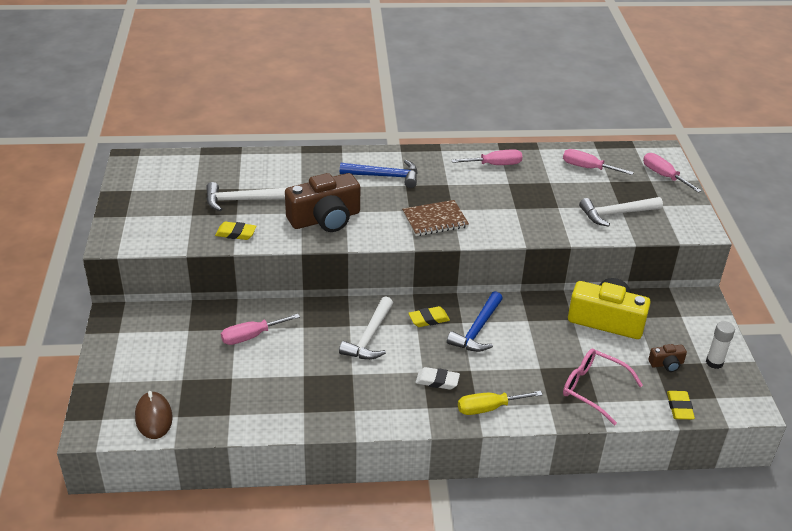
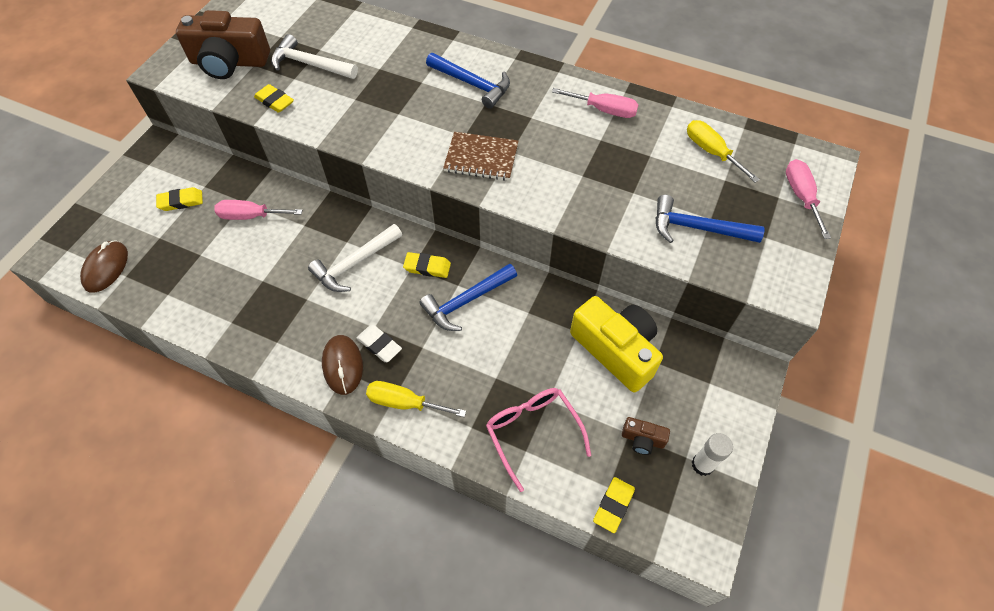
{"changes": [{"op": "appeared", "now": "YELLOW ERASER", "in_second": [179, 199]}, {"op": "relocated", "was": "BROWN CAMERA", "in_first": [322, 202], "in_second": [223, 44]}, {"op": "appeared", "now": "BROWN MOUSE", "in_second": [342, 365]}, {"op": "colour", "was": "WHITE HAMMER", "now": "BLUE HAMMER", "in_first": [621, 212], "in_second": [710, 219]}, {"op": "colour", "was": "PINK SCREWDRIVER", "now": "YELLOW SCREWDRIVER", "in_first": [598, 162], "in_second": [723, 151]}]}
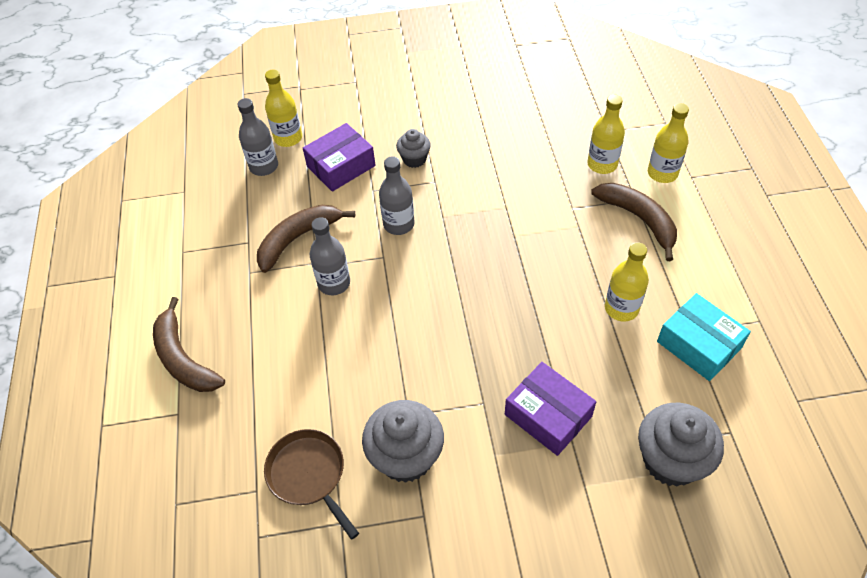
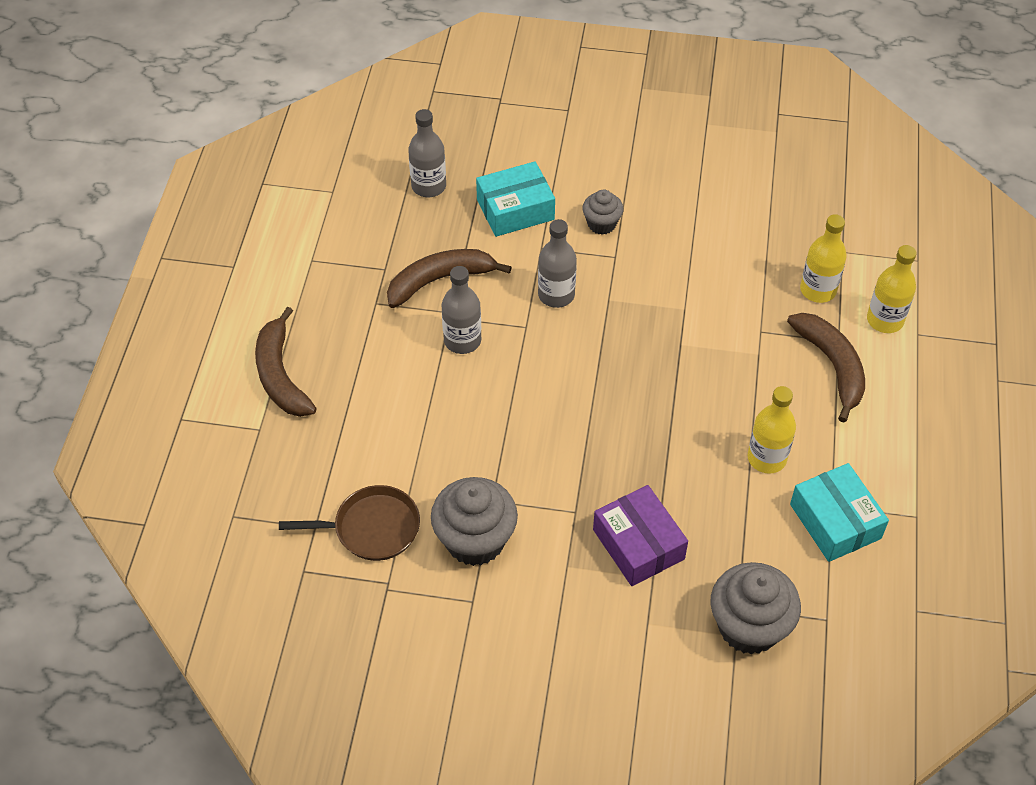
{"changes": [{"op": "spun", "was": "BROWN PAN", "in_first": [311, 484], "in_second": [349, 523], "clockwise": 105}, {"op": "colour", "was": "PURPLE BOX", "now": "TURQUOISE BOX", "in_first": [339, 157], "in_second": [515, 199]}, {"op": "missing", "was": "YELLOW BOTTLE", "in_first": [283, 108]}]}
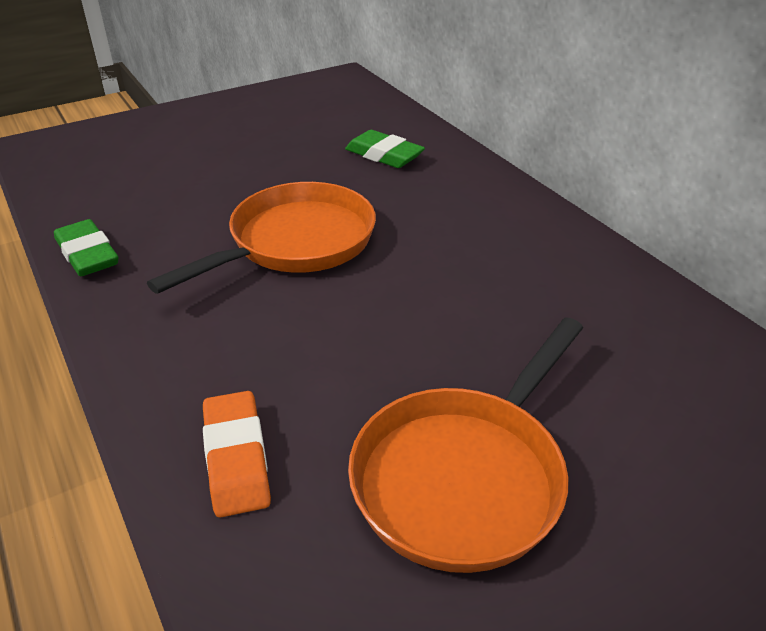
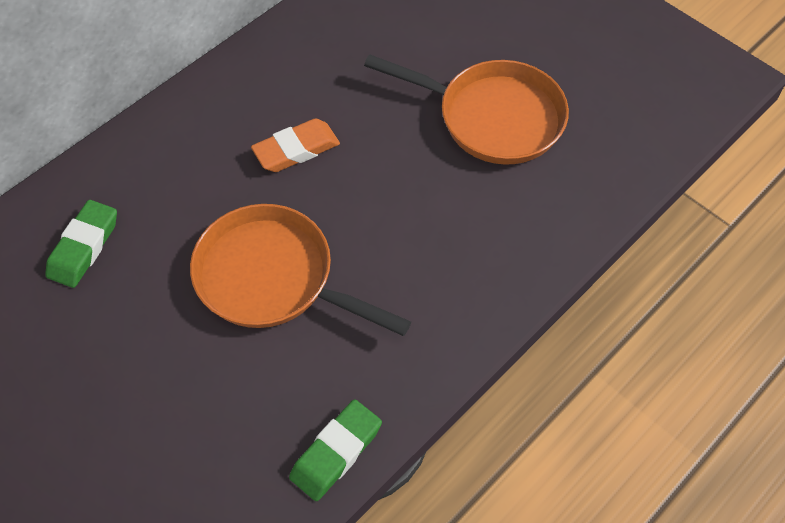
{"changes": [{"op": "relocated", "was": "ORANGE ERASER", "in_first": [237, 454], "in_second": [295, 145]}]}
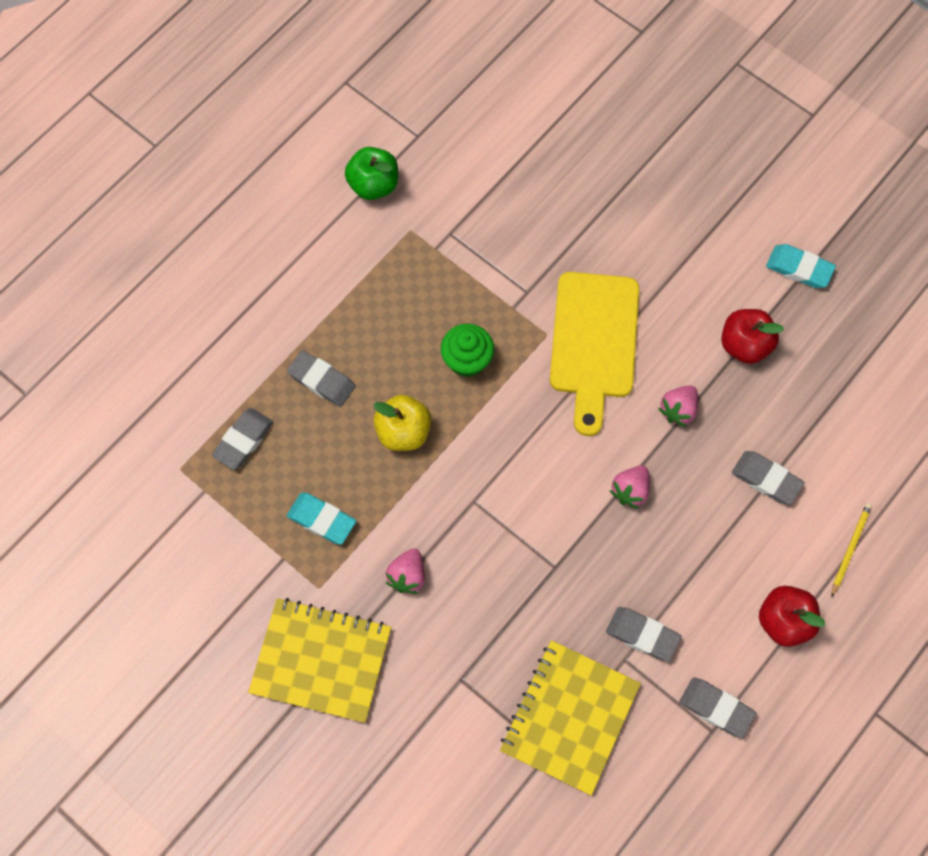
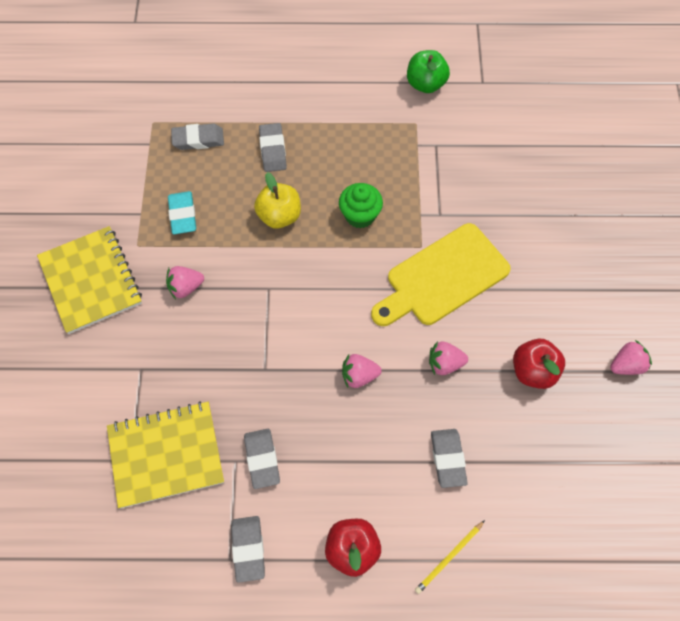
{"changes": [{"op": "spun", "was": "YELLOW PENCIL", "in_first": [851, 550], "in_second": [450, 557], "clockwise": 150}, {"op": "exchanged", "was": "TURQUOISE ERASER", "now": "PINK STRAWBERRY", "in_first": [801, 266], "in_second": [631, 357]}]}
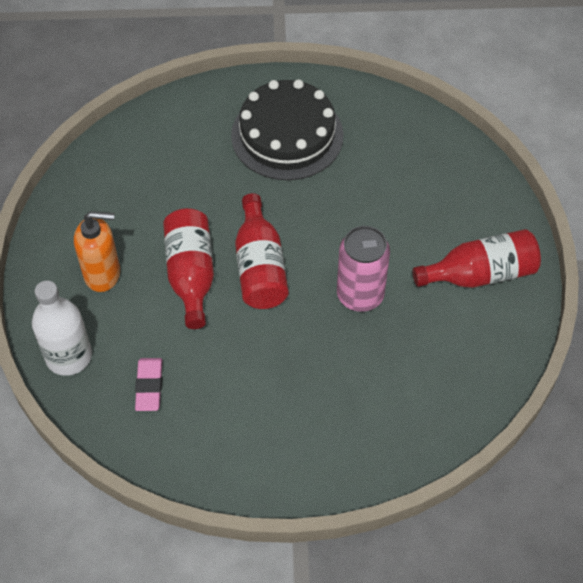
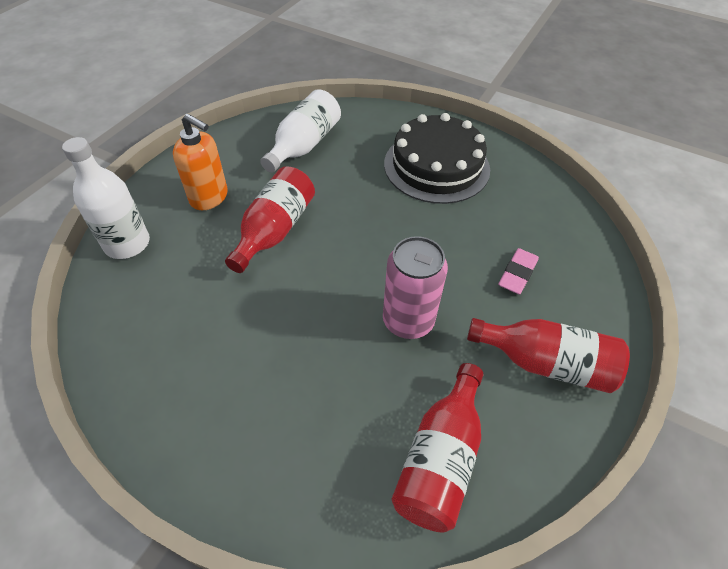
{"changes": [{"op": "appeared", "now": "WHITE BOTTLE", "in_second": [300, 131]}, {"op": "relocated", "was": "RED BOTTLE", "in_first": [262, 251], "in_second": [437, 447]}, {"op": "relocated", "was": "PINK ERASER", "in_first": [148, 384], "in_second": [518, 271]}]}
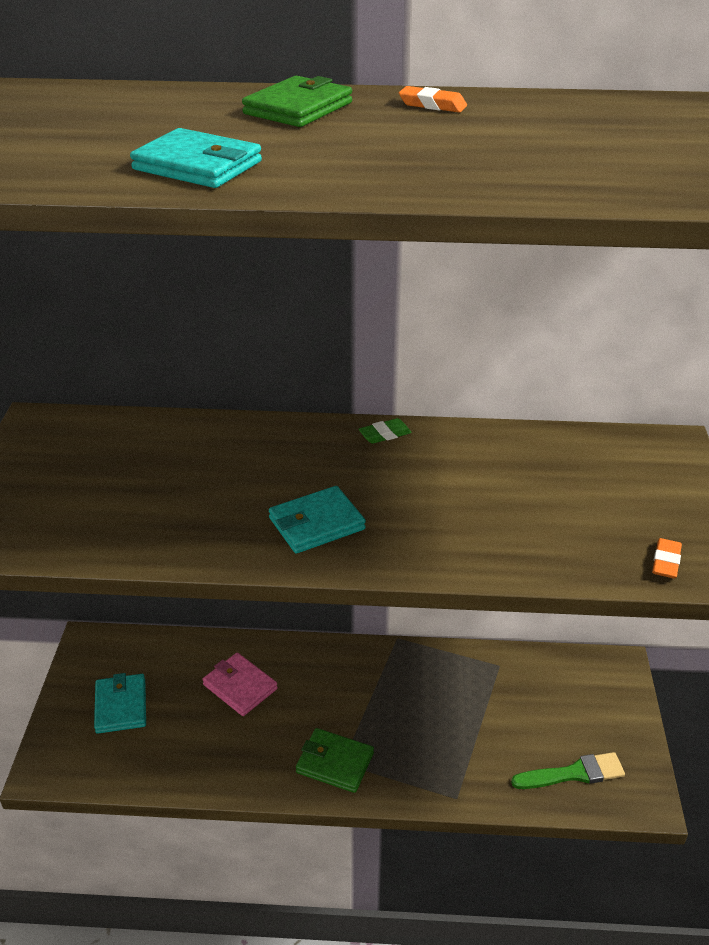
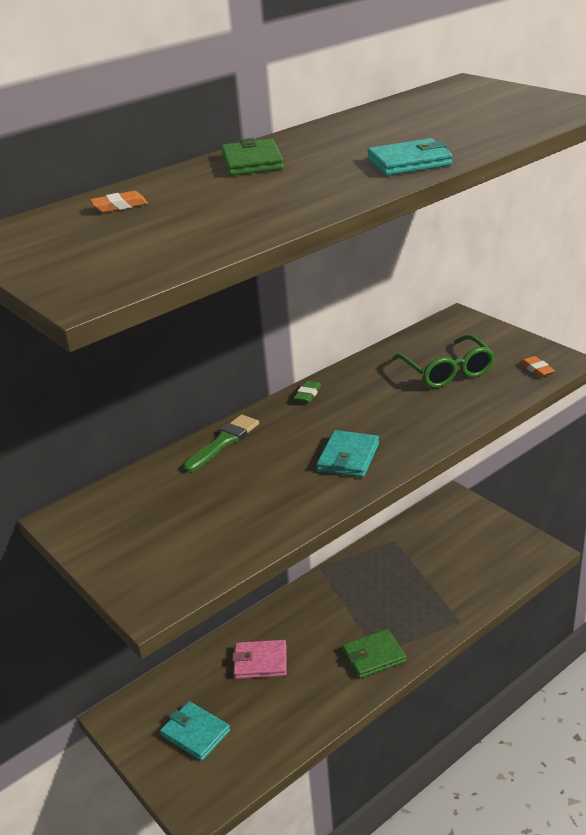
{"changes": [{"op": "relocated", "was": "ORANGE ERASER", "in_first": [433, 99], "in_second": [119, 202]}, {"op": "relocated", "was": "GREEN BRUSH", "in_first": [568, 770], "in_second": [221, 444]}, {"op": "relocated", "was": "TURQUOISE WALLET", "in_first": [196, 158], "in_second": [409, 157]}, {"op": "appeared", "now": "GREEN GLASSES", "in_second": [443, 361]}]}
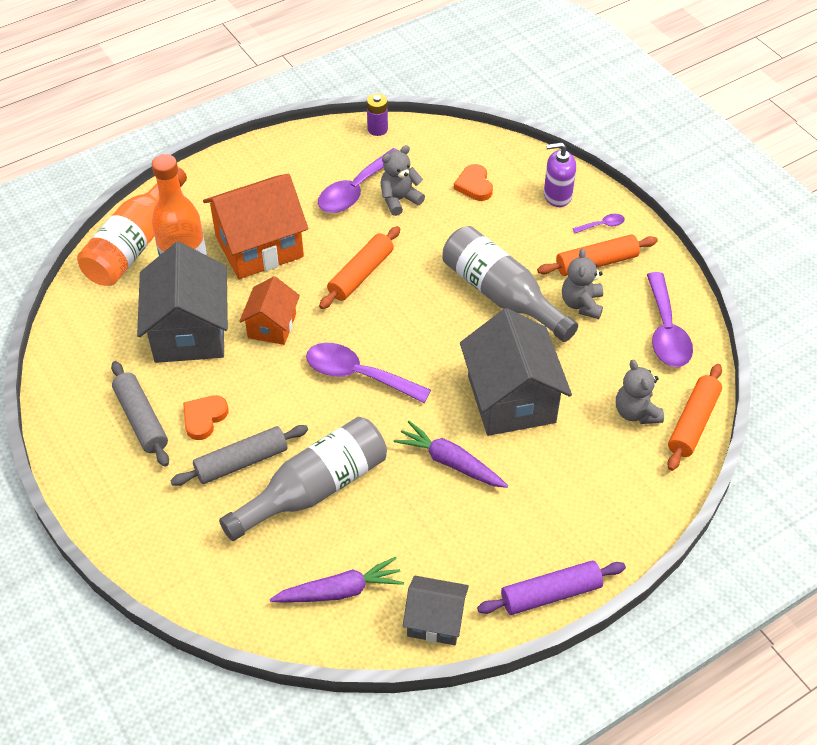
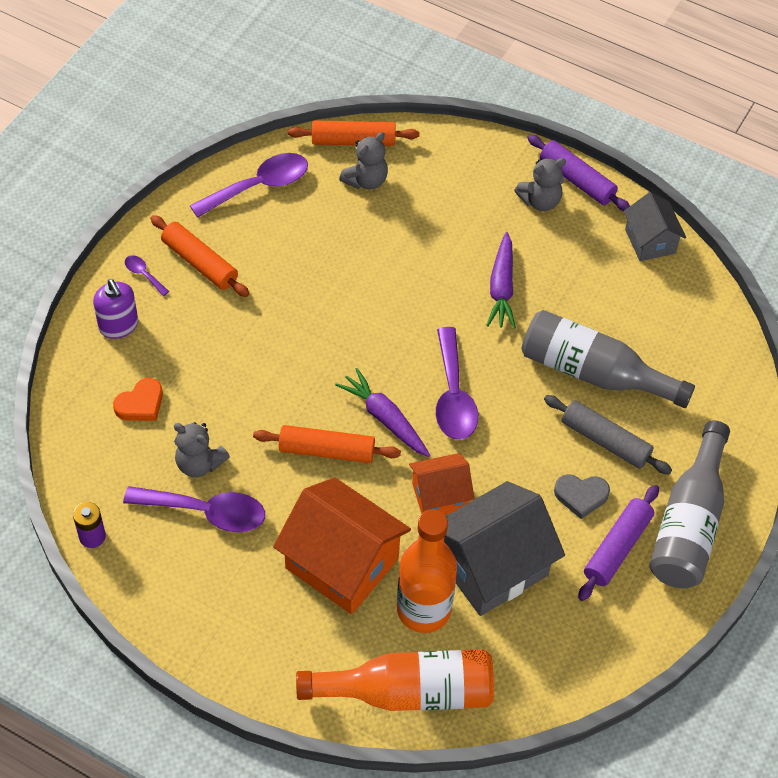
{"changes": [{"op": "relocated", "was": "PURPLE CARROT", "in_first": [337, 580], "in_second": [383, 412]}, {"op": "relocated", "was": "GREY TEDDY BEAR", "in_first": [582, 283], "in_second": [540, 184]}, {"op": "colour", "was": "ORANGE HEART", "now": "GREY HEART", "in_first": [206, 417], "in_second": [582, 496]}, {"op": "colour", "was": "GREY ROLLING PIN", "now": "PURPLE ROLLING PIN", "in_first": [140, 414], "in_second": [618, 543]}, {"op": "relocated", "was": "GREY BOTTLE", "in_first": [510, 284], "in_second": [689, 504]}, {"op": "missing", "was": "GREY HOUSE", "in_first": [516, 372]}]}
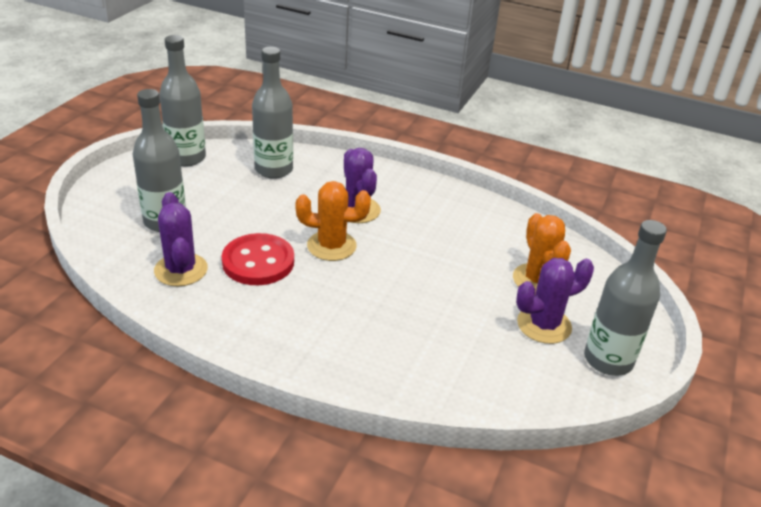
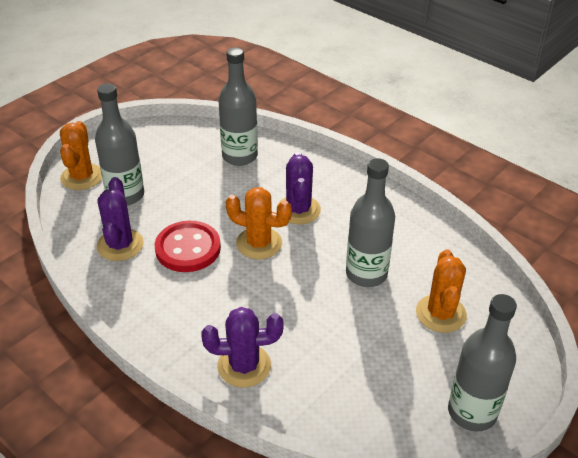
{"changes": [{"op": "appeared", "now": "ORANGE CACTUS", "in_second": [81, 155]}, {"op": "relocated", "was": "PURPLE CACTUS", "in_first": [555, 301], "in_second": [242, 347]}, {"op": "relocated", "was": "GREY BOTTLE", "in_first": [182, 100], "in_second": [370, 222]}]}
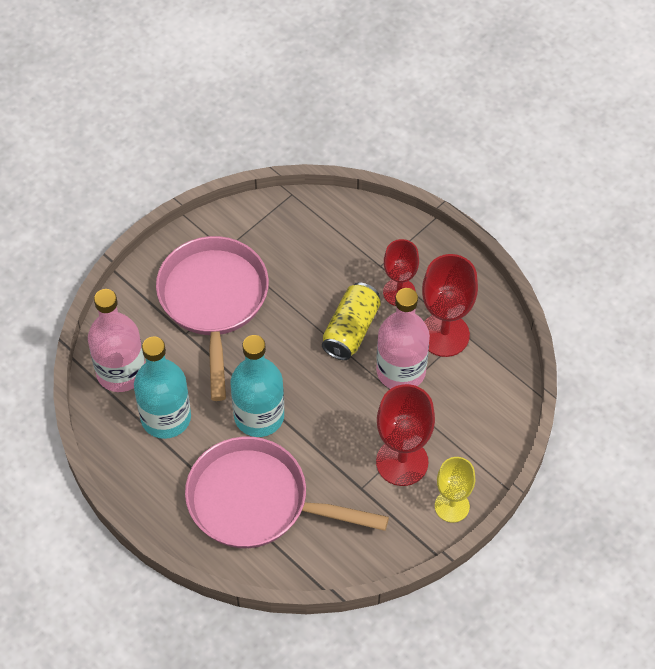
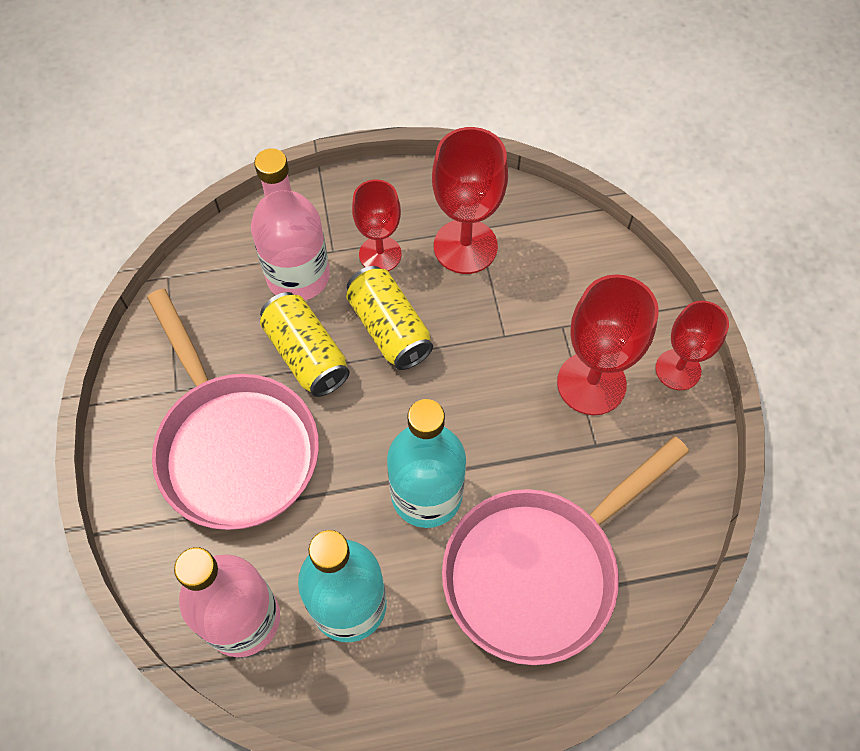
{"changes": [{"op": "spun", "was": "PINK PAN", "in_first": [212, 318], "in_second": [233, 409], "clockwise": -150}, {"op": "relocated", "was": "PINK BOTTLE", "in_first": [403, 338], "in_second": [290, 224]}, {"op": "appeared", "now": "YELLOW CAN", "in_second": [305, 344]}, {"op": "colour", "was": "YELLOW GOBLET", "now": "RED GOBLET", "in_first": [455, 490], "in_second": [692, 345]}]}
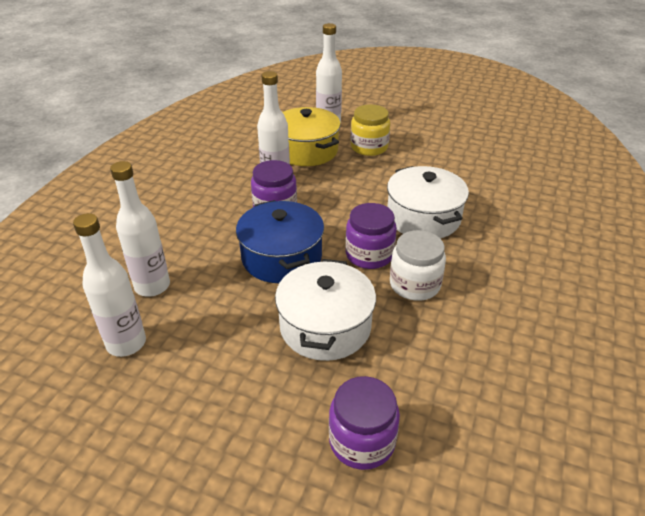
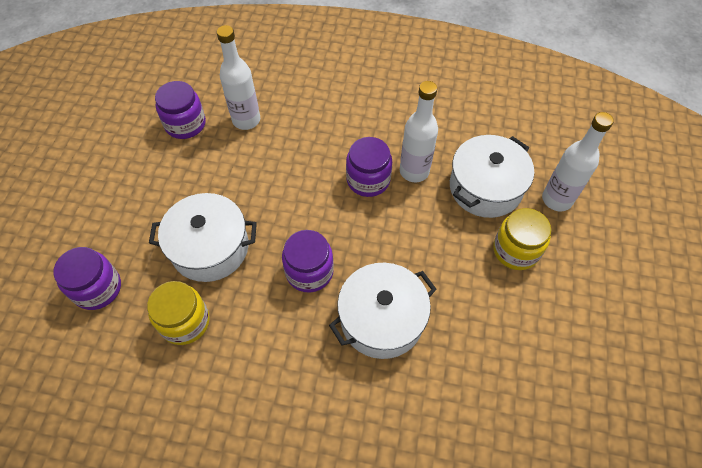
{"changes": [{"op": "appeared", "now": "YELLOW JAR", "in_second": [178, 313]}, {"op": "exchanged", "was": "WHITE BOTTLE", "now": "PURPLE JAR", "in_first": [109, 285], "in_second": [180, 110]}, {"op": "colour", "was": "YELLOW POT", "now": "WHITE POT", "in_first": [312, 136], "in_second": [492, 176]}, {"op": "missing", "was": "BLUE POT", "in_first": [280, 241]}, {"op": "missing", "was": "WHITE JAR", "in_first": [418, 265]}]}
